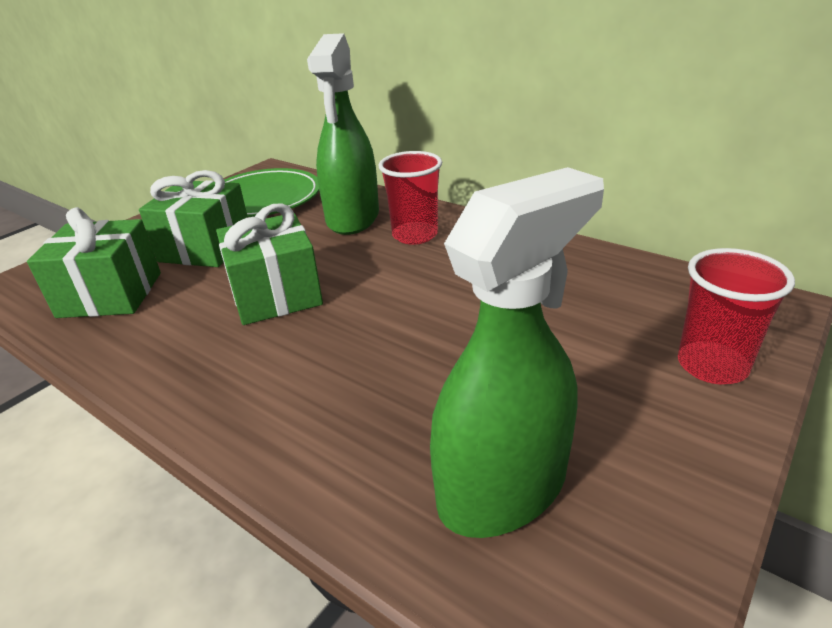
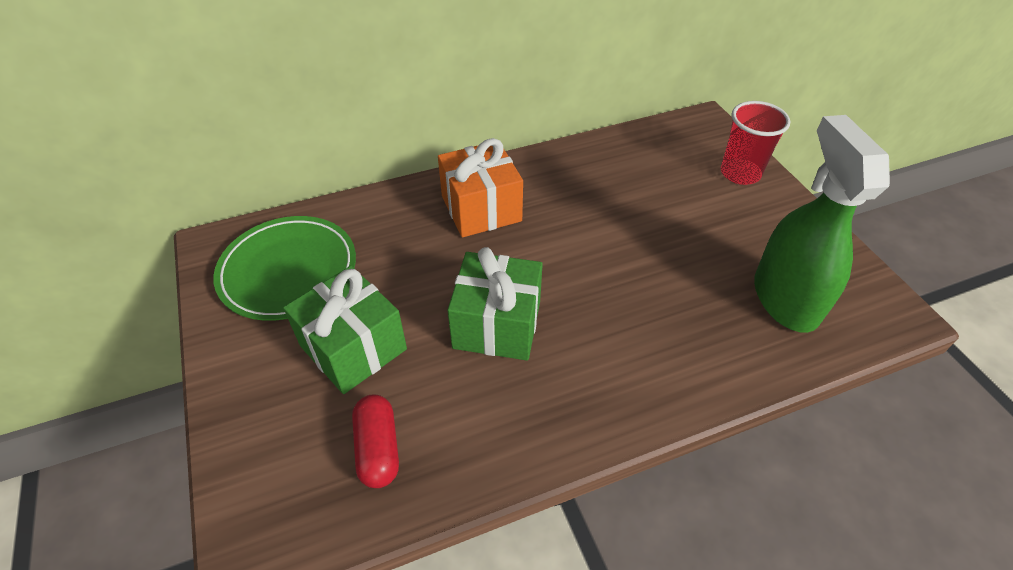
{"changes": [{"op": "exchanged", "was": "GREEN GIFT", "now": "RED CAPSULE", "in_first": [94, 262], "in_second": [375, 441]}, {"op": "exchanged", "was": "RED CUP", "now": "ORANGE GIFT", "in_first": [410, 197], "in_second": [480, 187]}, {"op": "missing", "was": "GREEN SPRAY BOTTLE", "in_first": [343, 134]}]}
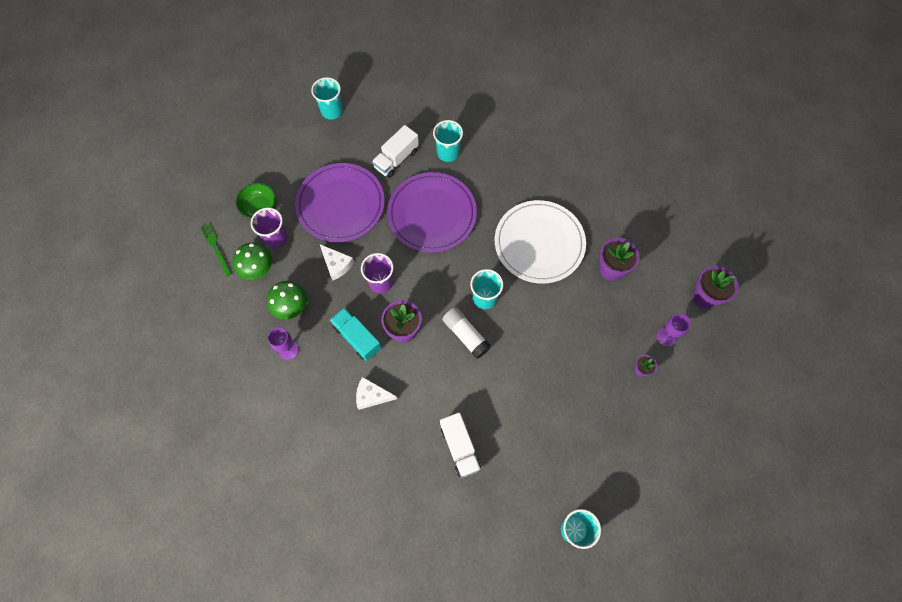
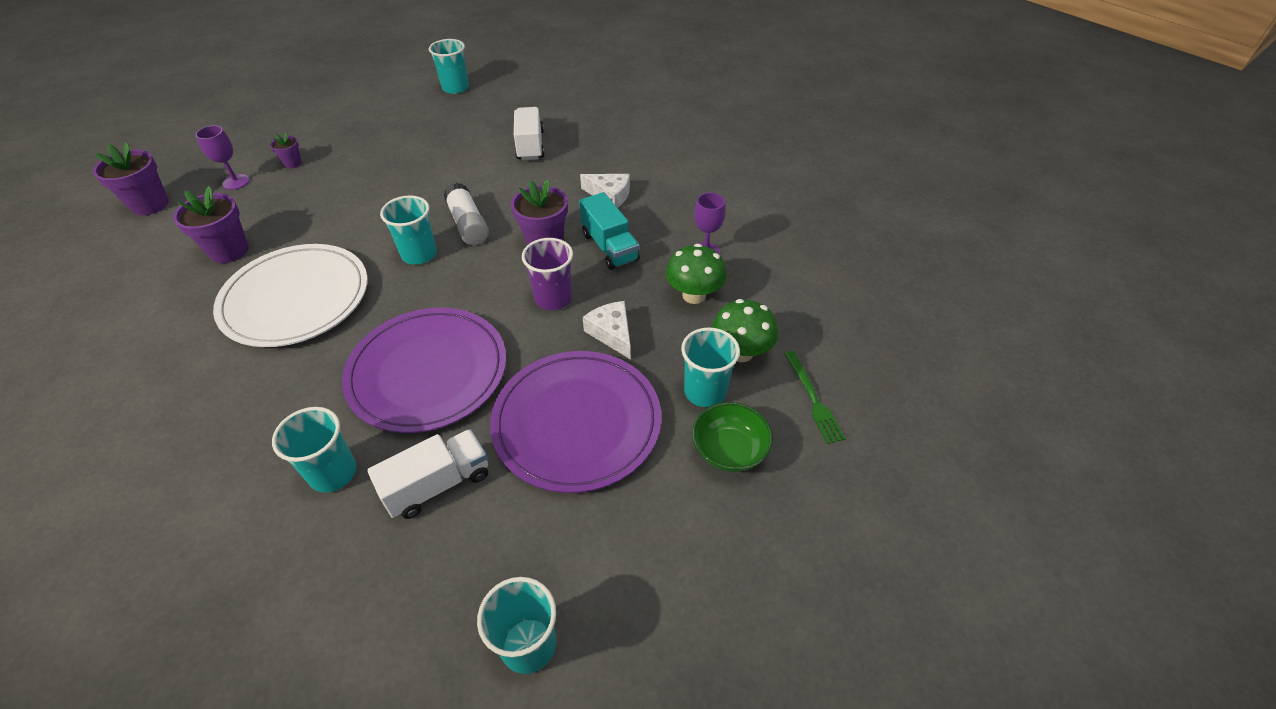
{"changes": [{"op": "colour", "was": "PURPLE CUP", "now": "TURQUOISE CUP", "in_first": [269, 228], "in_second": [710, 367]}]}
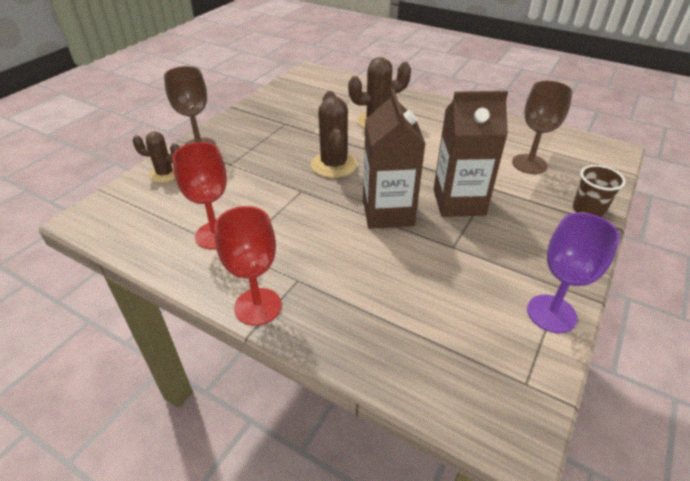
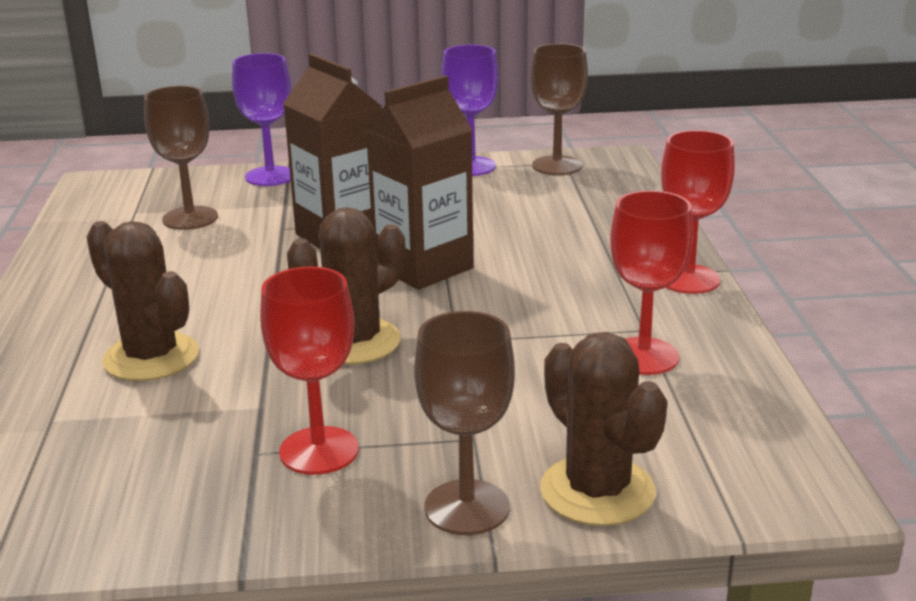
{"changes": [{"op": "exchanged", "was": "BROWN CUP", "now": "PURPLE GOBLET", "in_first": [599, 191], "in_second": [261, 119]}, {"op": "appeared", "now": "RED GOBLET", "in_second": [309, 371]}, {"op": "appeared", "now": "BROWN GOBLET", "in_second": [559, 109]}, {"op": "size", "was": "BROWN CACTUS", "in_first": [156, 157], "in_second": [604, 429], "ratio": 1.58}]}
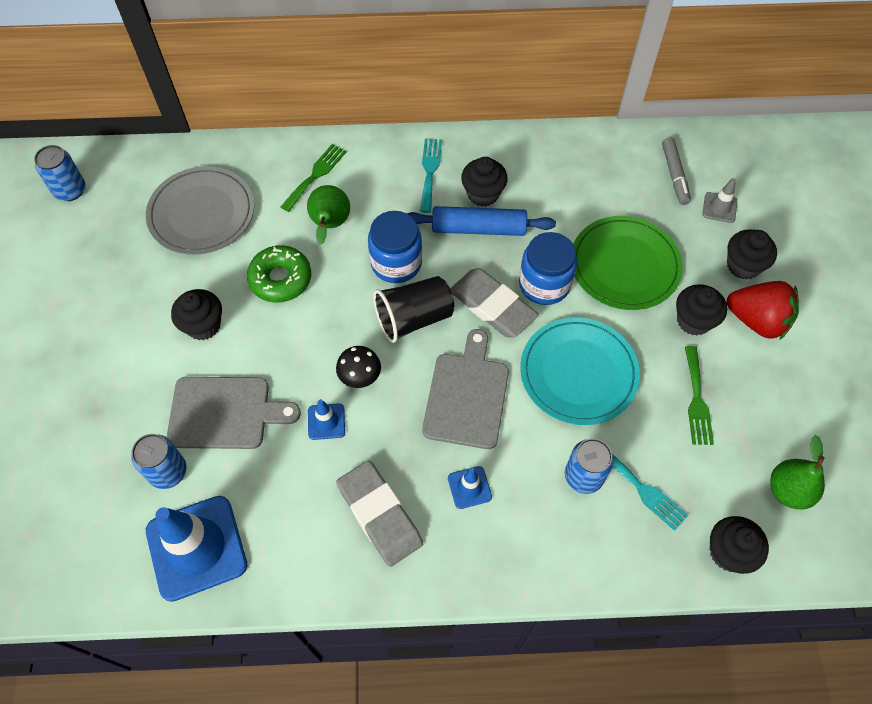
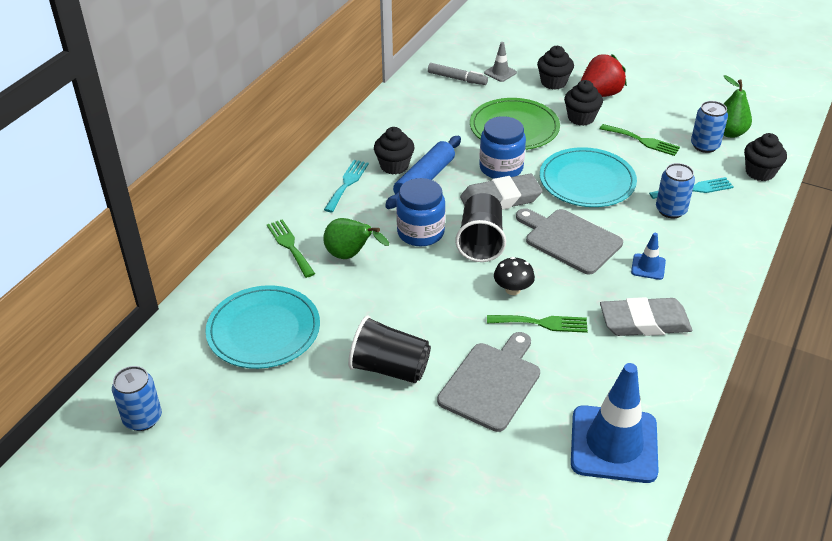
{"changes": [{"op": "colour", "was": "GREY PLATE", "now": "TURQUOISE PLATE", "in_first": [200, 210], "in_second": [262, 327]}, {"op": "spun", "was": "TURQUOISE FORK", "in_first": [431, 175], "in_second": [346, 186], "clockwise": 75}, {"op": "exchanged", "was": "BLACK CUPCAKE", "now": "BLACK CUP", "in_first": [196, 314], "in_second": [389, 349]}, {"op": "exchanged", "was": "BLUE TRAFFIC CONE", "now": "GREEN FORK", "in_first": [326, 419], "in_second": [537, 324]}, {"op": "relocated", "was": "BLUE CAN", "in_first": [159, 461], "in_second": [709, 127]}, {"op": "missing", "was": "GREEN DONUT", "in_first": [279, 274]}]}
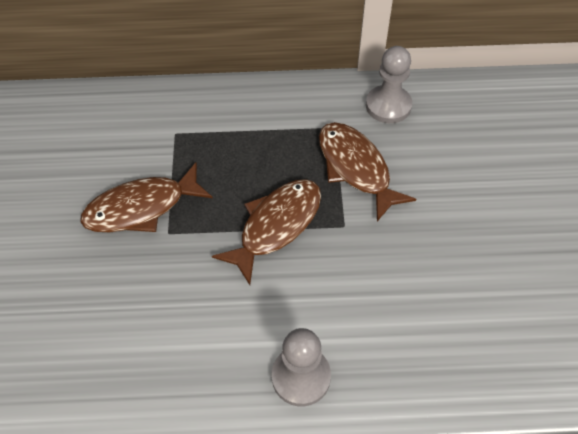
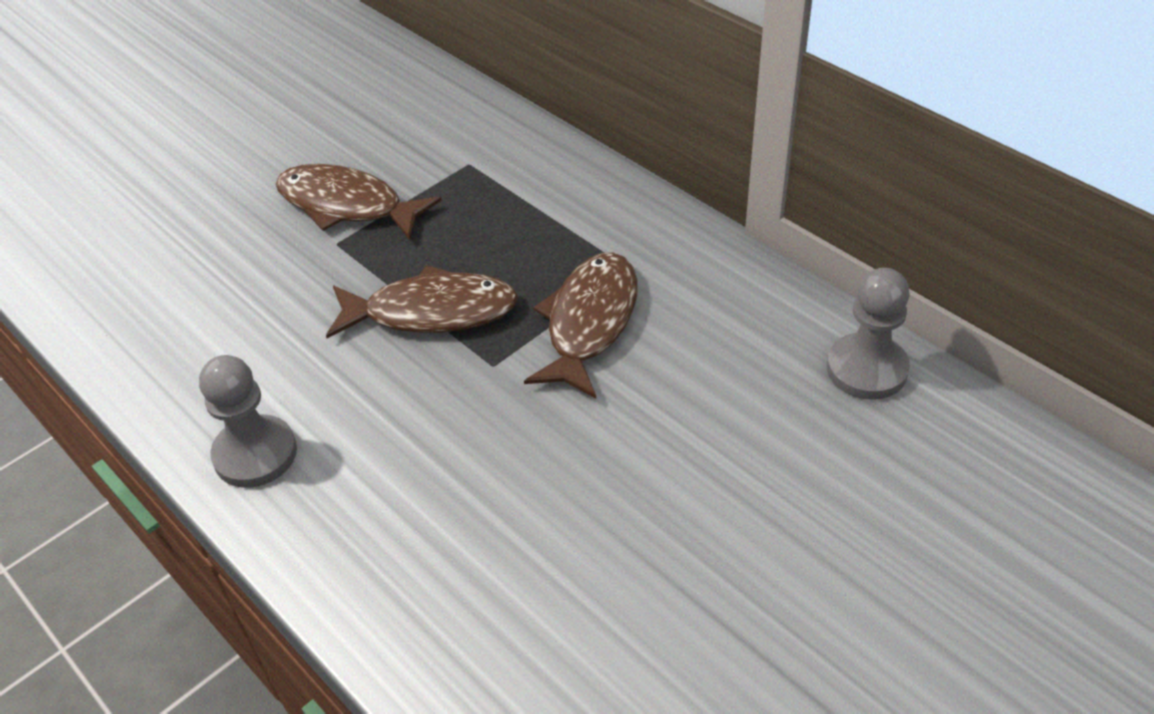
{"changes": [{"op": "relocated", "was": "GREY PAWN", "in_first": [389, 84], "in_second": [868, 334]}]}
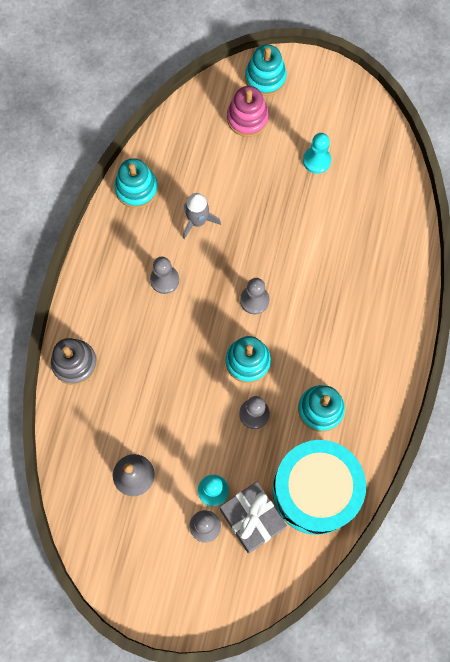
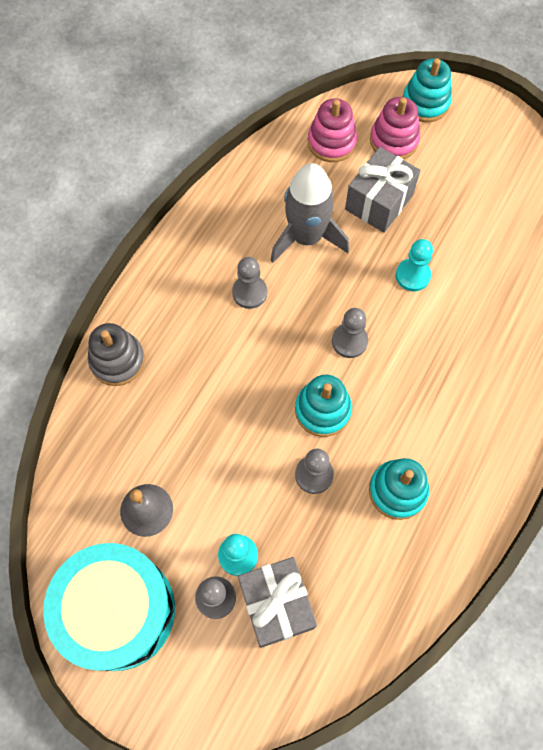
{"changes": [{"op": "relocated", "was": "TURQUOISE DRUM", "in_first": [319, 487], "in_second": [109, 607]}, {"op": "size", "was": "GREY ROCKET", "in_first": [202, 216], "in_second": [309, 213], "ratio": 1.61}, {"op": "appeared", "now": "PINK STACKING TOY", "in_second": [332, 130]}, {"op": "appeared", "now": "GREY GIFT", "in_second": [382, 190]}, {"op": "relocated", "was": "TURQUOISE PAWN", "in_first": [317, 153], "in_second": [414, 265]}, {"op": "missing", "was": "TURQUOISE STACKING TOY", "in_first": [136, 183]}]}
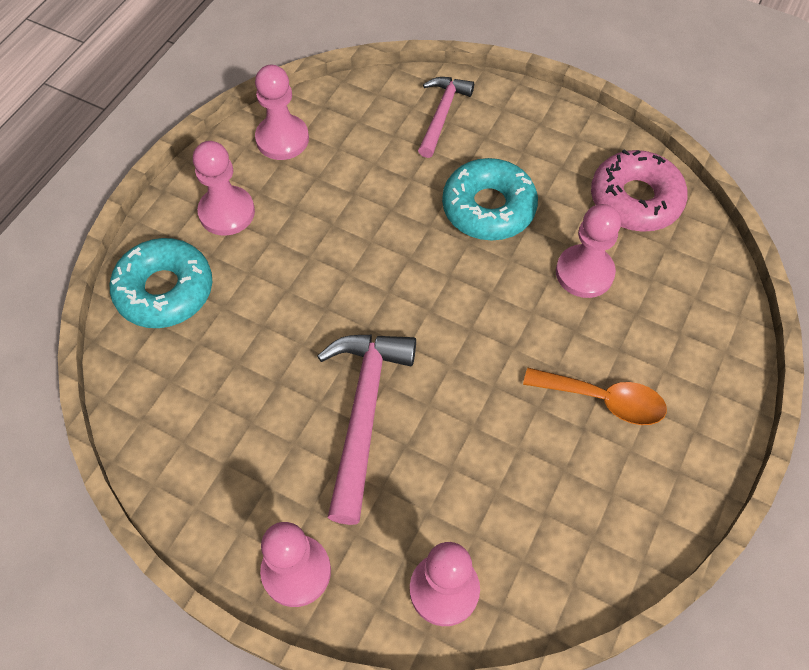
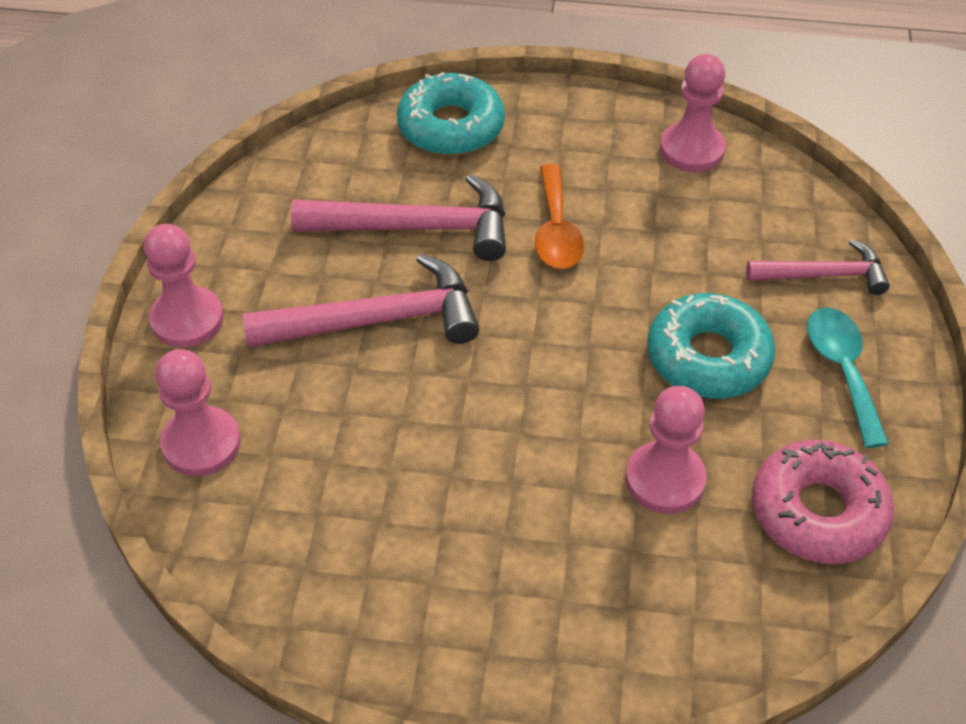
{"changes": [{"op": "appeared", "now": "PINK HAMMER", "in_second": [398, 217]}, {"op": "relocated", "was": "ORANGE SPOON", "in_first": [595, 396], "in_second": [559, 216]}, {"op": "appeared", "now": "TURQUOISE SPOON", "in_second": [848, 378]}, {"op": "missing", "was": "PINK PAWN", "in_first": [224, 188]}]}
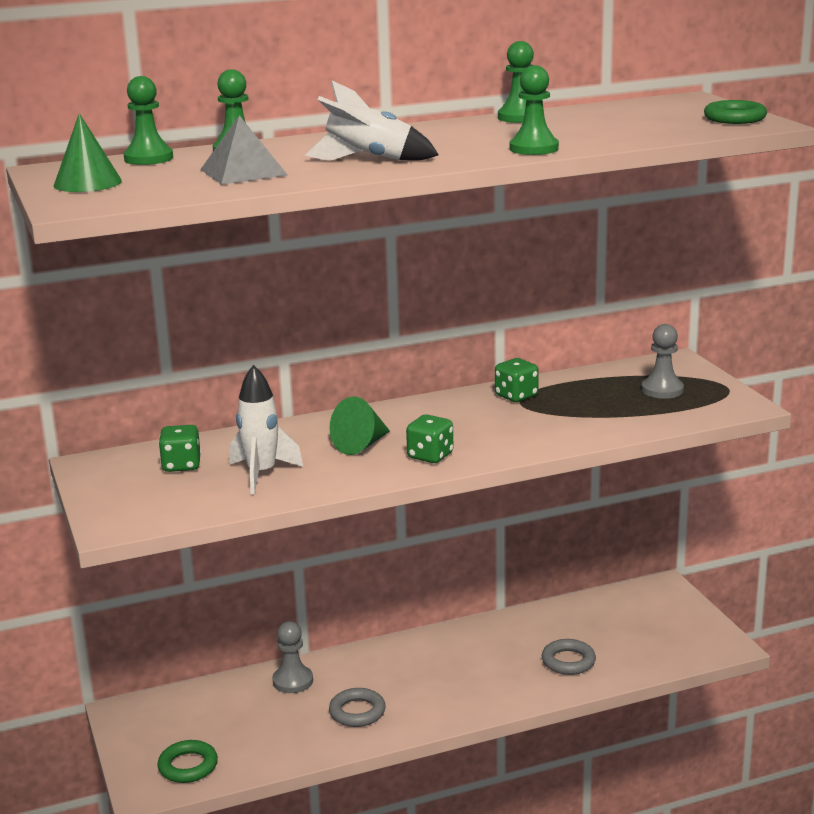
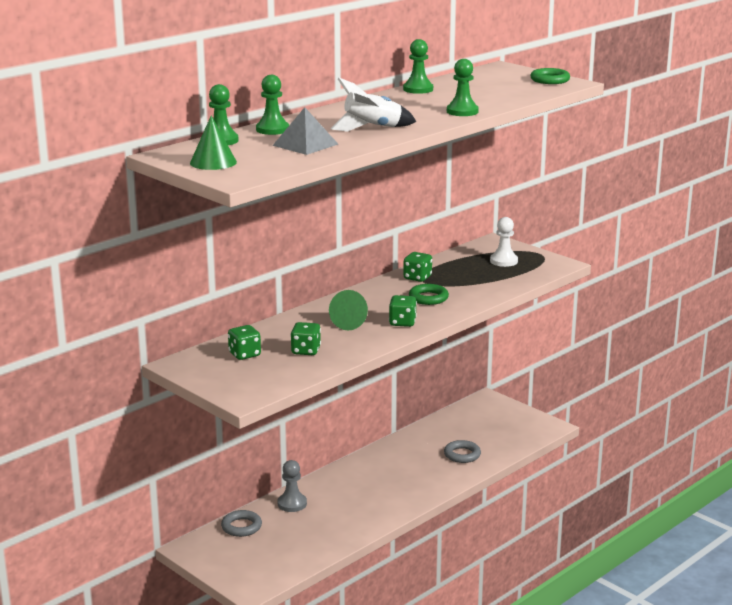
{"changes": [{"op": "relocated", "was": "GREY RING", "in_first": [357, 707], "in_second": [241, 523]}, {"op": "exchanged", "was": "WHITE ROCKET", "now": "GREEN DICE", "in_first": [266, 429], "in_second": [305, 338]}, {"op": "relocated", "was": "GREEN RING", "in_first": [187, 761], "in_second": [429, 294]}, {"op": "colour", "was": "GREY PAWN", "now": "WHITE PAWN", "in_first": [663, 361], "in_second": [504, 242]}]}
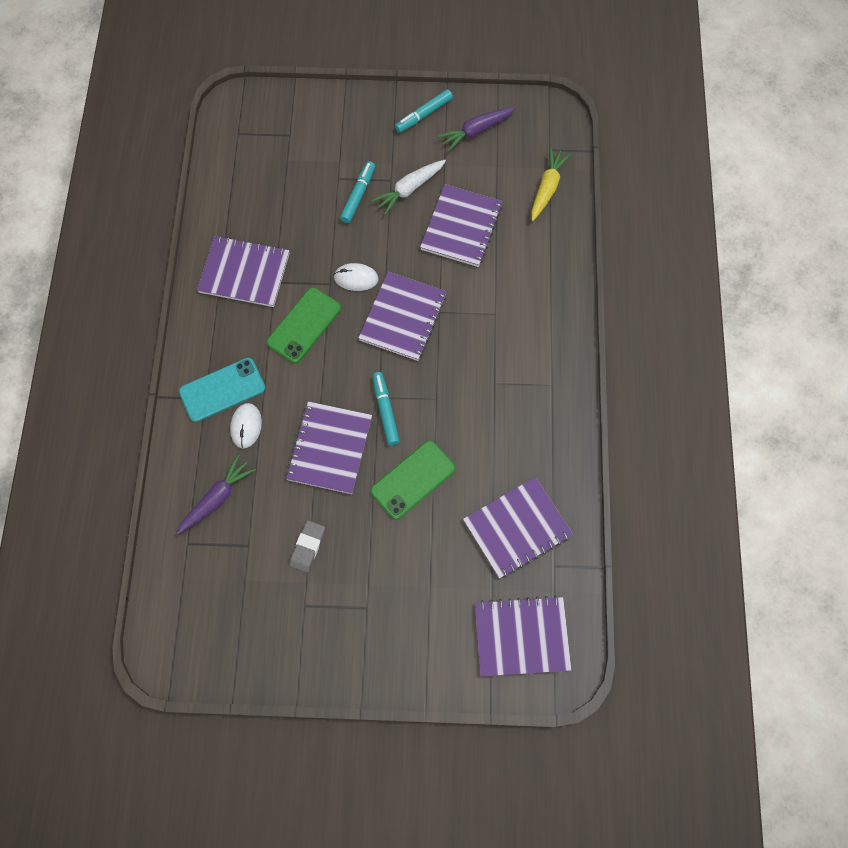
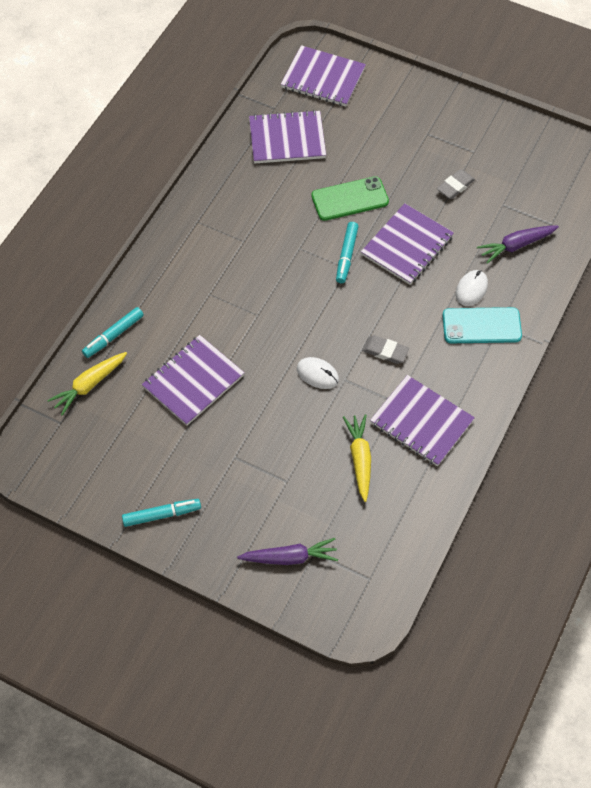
{"changes": [{"op": "relocated", "was": "TURQUOISE MARKER", "in_first": [357, 192], "in_second": [113, 332]}, {"op": "relocated", "was": "PURPLE CARROT", "in_first": [477, 129], "in_second": [287, 551]}, {"op": "appeared", "now": "YELLOW CARROT", "in_second": [357, 458]}, {"op": "exchanged", "was": "GREEN PHONE", "now": "GREY ERASER", "in_first": [304, 325], "in_second": [385, 349]}, {"op": "missing", "was": "PURPLE NOTEBOOK", "in_first": [402, 316]}, {"op": "missing", "was": "WHITE CARROT", "in_first": [408, 187]}]}
